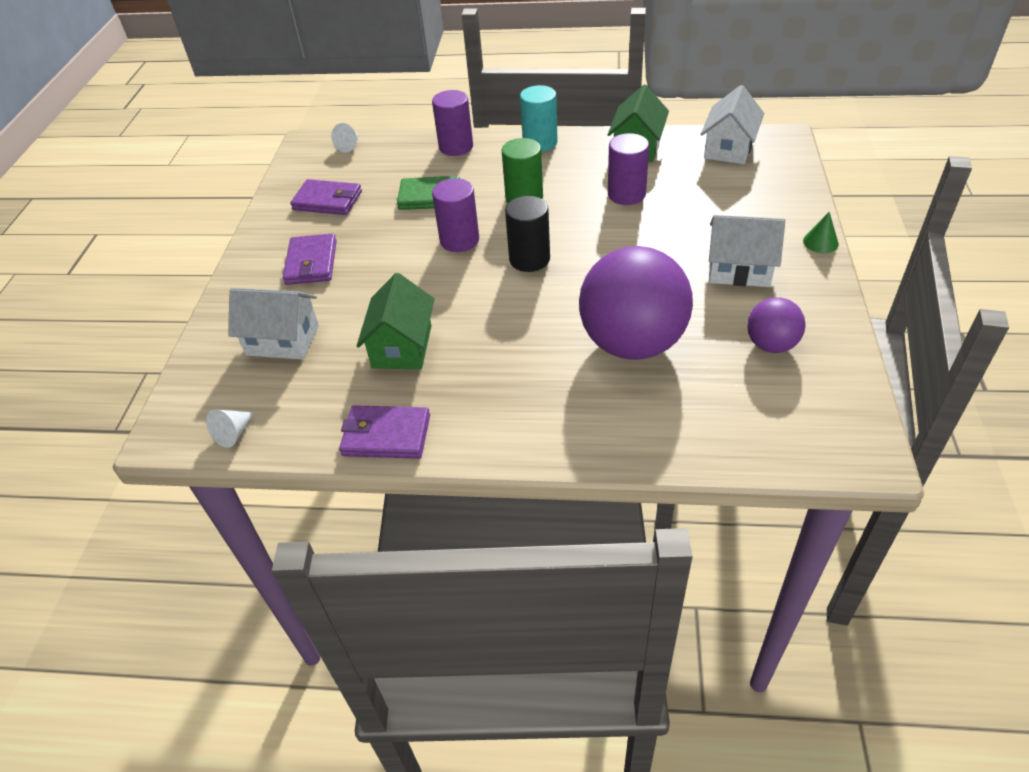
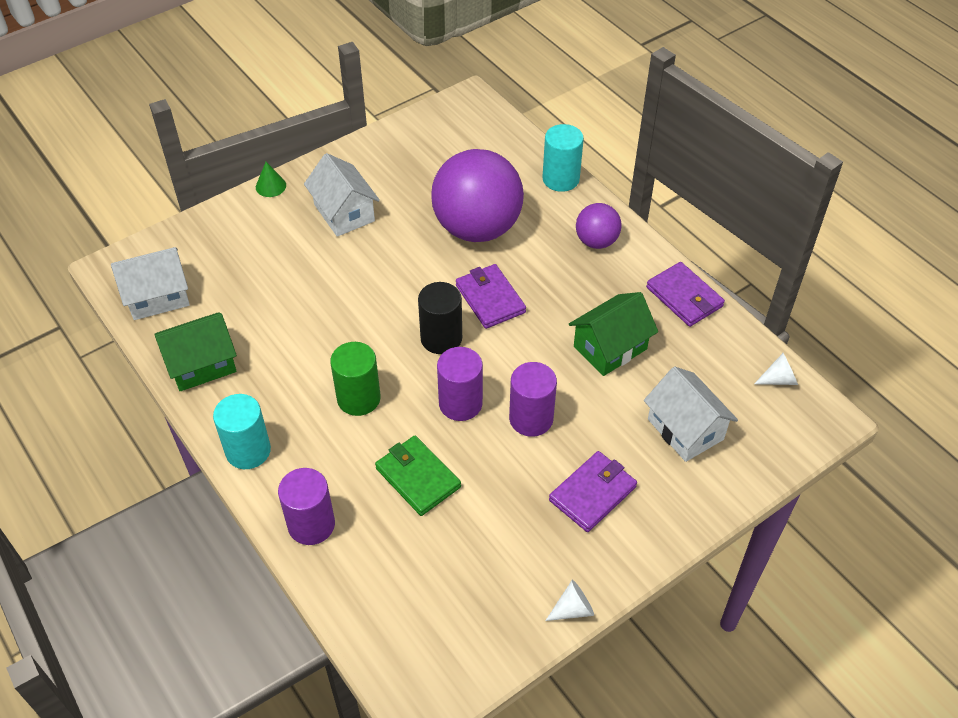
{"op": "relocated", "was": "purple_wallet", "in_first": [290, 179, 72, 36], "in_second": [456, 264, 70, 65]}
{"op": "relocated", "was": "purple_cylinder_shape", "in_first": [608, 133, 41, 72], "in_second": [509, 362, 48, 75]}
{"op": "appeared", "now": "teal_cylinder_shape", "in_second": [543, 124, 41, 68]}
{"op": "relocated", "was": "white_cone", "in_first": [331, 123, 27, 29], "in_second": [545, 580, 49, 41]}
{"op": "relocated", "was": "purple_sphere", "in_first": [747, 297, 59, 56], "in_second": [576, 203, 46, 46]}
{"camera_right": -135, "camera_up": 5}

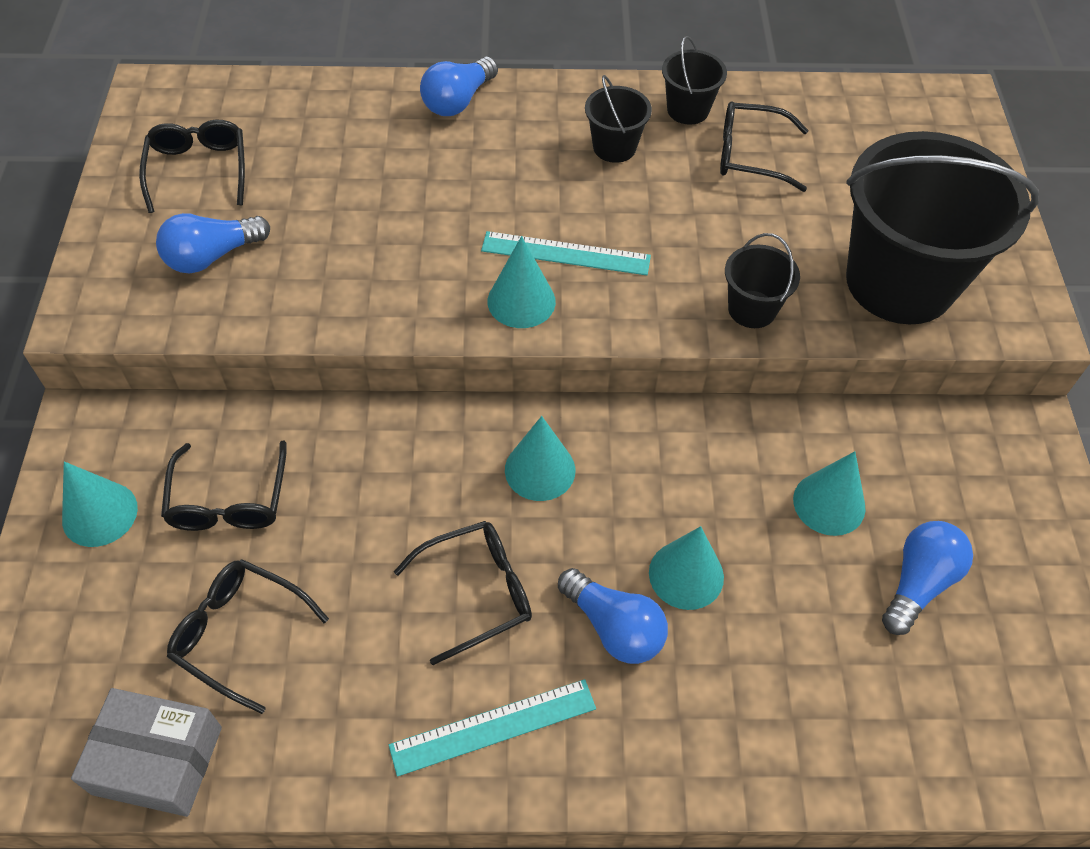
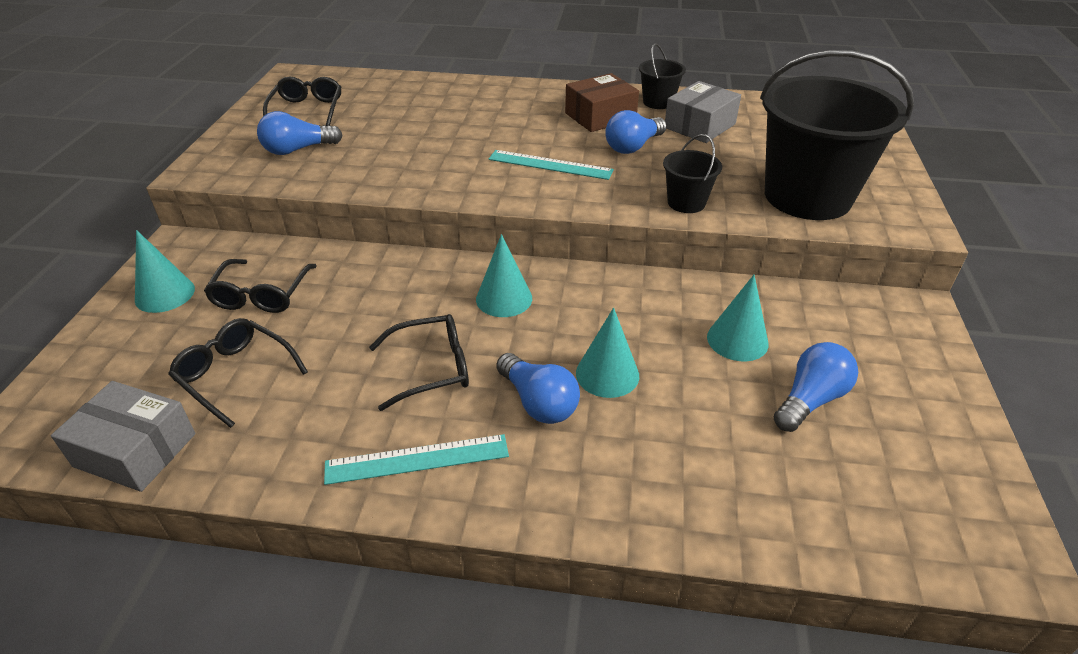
{"op": "exchanged", "was": "jet-black_pail", "now": "brown_parcel", "in_first": [585, 75, 67, 88], "in_second": [565, 73, 74, 59]}
{"op": "relocated", "was": "blue_lightbulb", "in_first": [420, 56, 78, 60], "in_second": [605, 110, 62, 44]}
{"op": "exchanged", "was": "jet-black_eyeglasses", "now": "ash-grey_parcel", "in_first": [720, 102, 88, 90], "in_second": [665, 81, 76, 62]}
{"op": "missing", "was": "teal_cone", "in_first": [488, 236, 68, 92]}
{"camera_right": 10, "camera_up": -15}

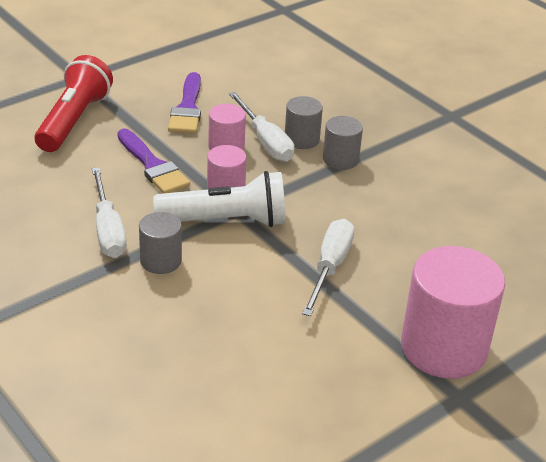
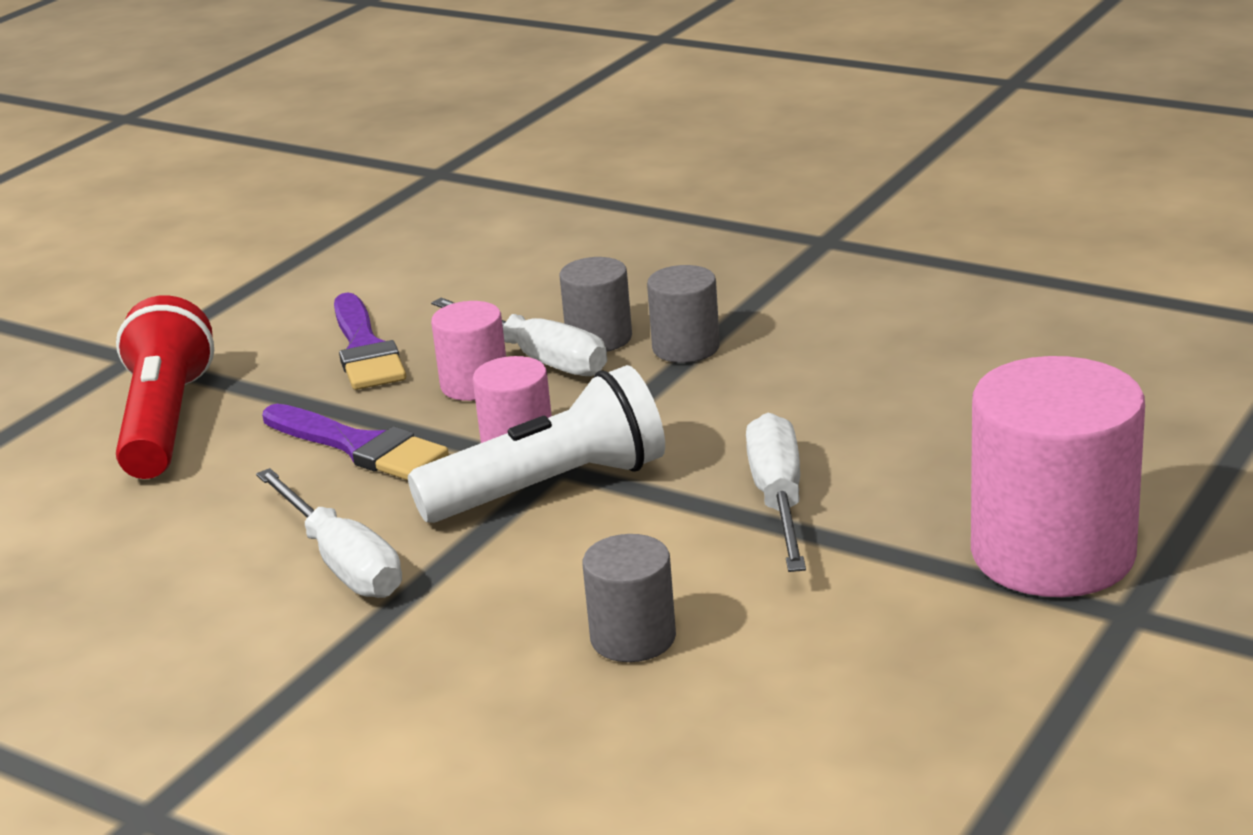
{"op": "relocated", "was": "ash-grey_cylinder_shape", "in_first": [139, 212, 43, 62], "in_second": [582, 534, 94, 128]}
{"camera_right": -15, "camera_up": -10}

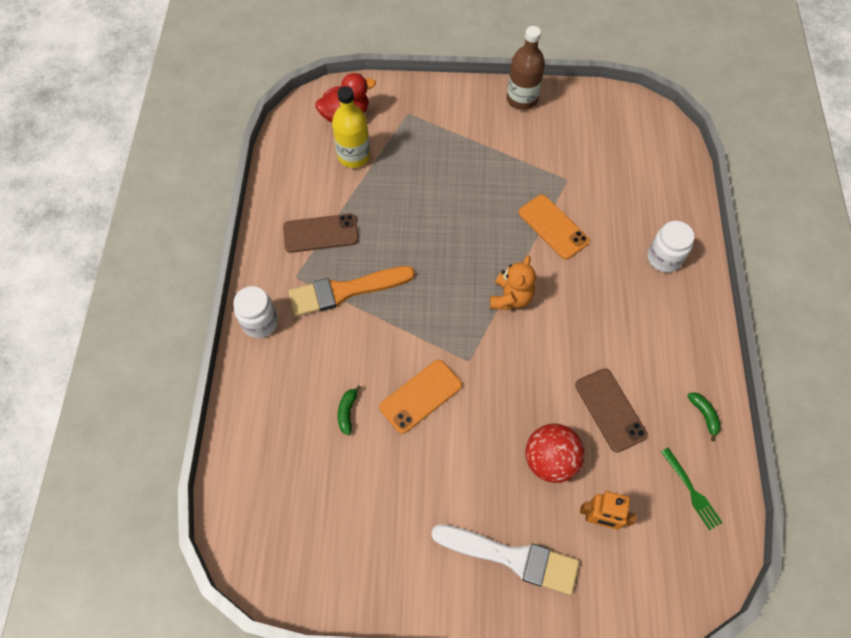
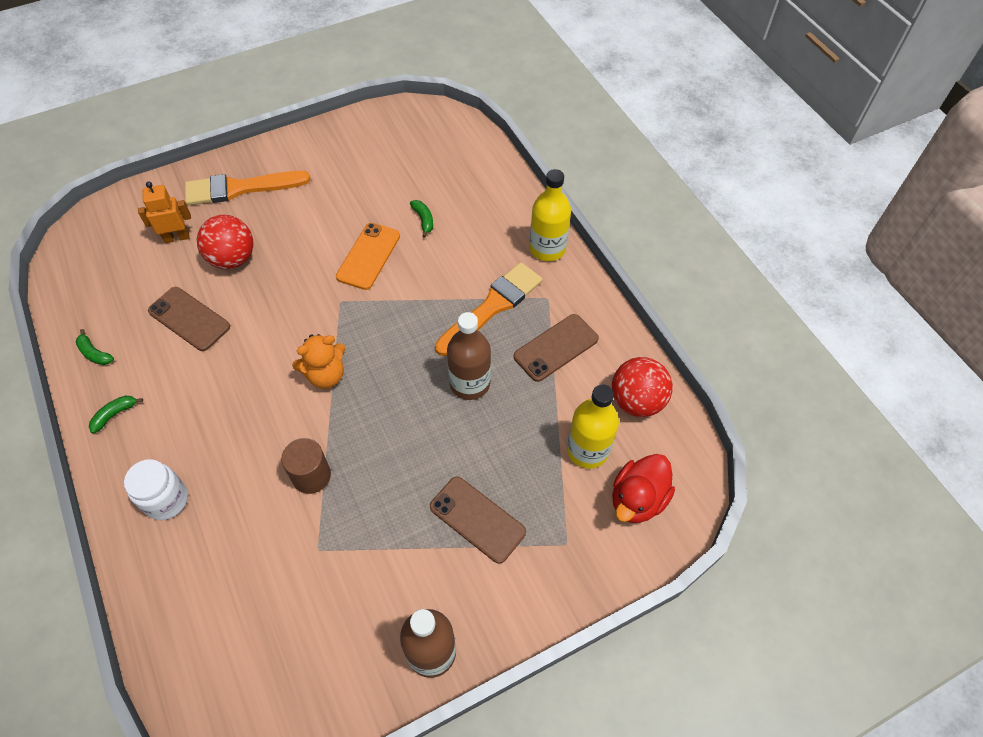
{"op": "appeared", "now": "green_banana", "in_second": [89, 396, 54, 37]}
{"op": "colour", "was": "white_brush", "now": "bright_orange_brush", "in_first": [431, 524, 148, 71], "in_second": [185, 171, 125, 34]}
{"op": "exchanged", "was": "bright_orange_phone", "now": "brown_cylinder_shape", "in_first": [519, 195, 71, 64], "in_second": [281, 438, 50, 56]}
{"op": "spun", "was": "bright_orange_teddy_bear", "in_first": [490, 255, 46, 55], "in_second": [292, 334, 54, 55], "clockwise": -105}
{"op": "appeared", "now": "brown_phone", "in_second": [430, 476, 96, 88]}
{"op": "appeared", "now": "brown_flask", "in_second": [447, 312, 44, 88]}
{"op": "exchanged", "was": "white_jar", "now": "bright_yellow_flask", "in_first": [233, 286, 45, 52], "in_second": [530, 169, 41, 92]}
{"op": "appeared", "now": "red_sphere", "in_second": [612, 357, 61, 60]}
{"op": "missing", "was": "green_fork", "in_first": [661, 448, 62, 82]}
{"camera_right": 150, "camera_up": -5}

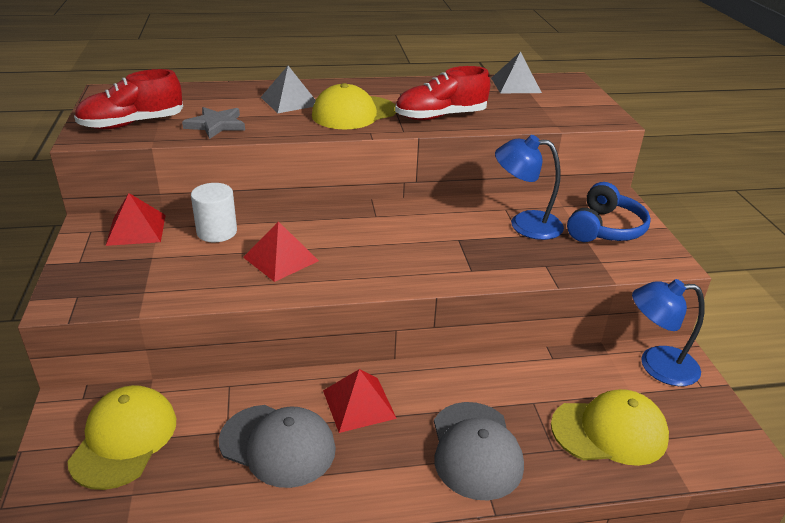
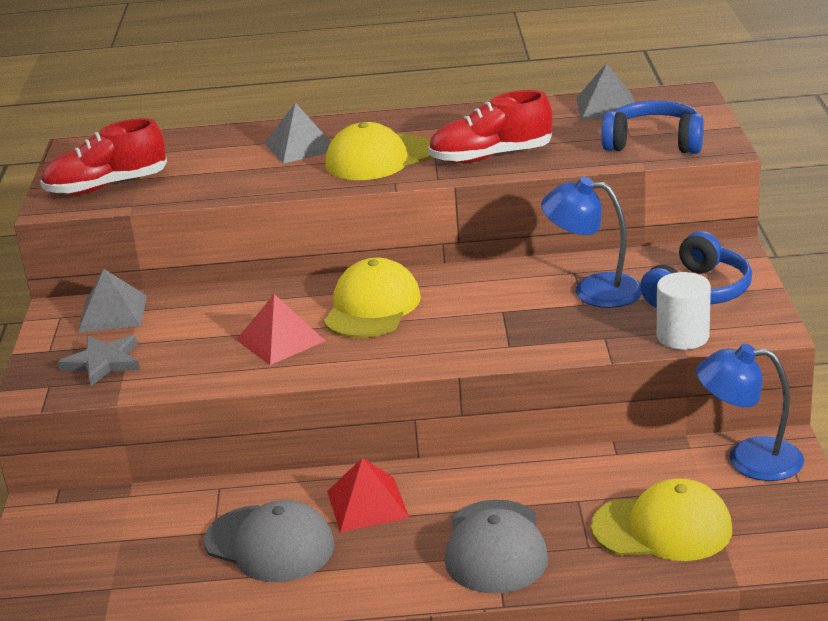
{"op": "relocated", "was": "ash-grey_star", "in_first": [182, 107, 63, 32], "in_second": [58, 335, 82, 51]}
{"op": "colour", "was": "red_solid_pyramid", "now": "ash-grey_solid_pyramid", "in_first": [106, 193, 60, 53], "in_second": [78, 269, 69, 63]}
{"op": "relocated", "was": "bright_yellow_peaked_cap", "in_first": [67, 385, 109, 105], "in_second": [324, 258, 97, 80]}
{"op": "appeared", "now": "blue_headset", "in_second": [601, 100, 103, 54]}
{"op": "relocated", "was": "white_cylinder_shape", "in_first": [191, 183, 46, 59], "in_second": [657, 272, 54, 78]}
{"camera_right": 10, "camera_up": -5}

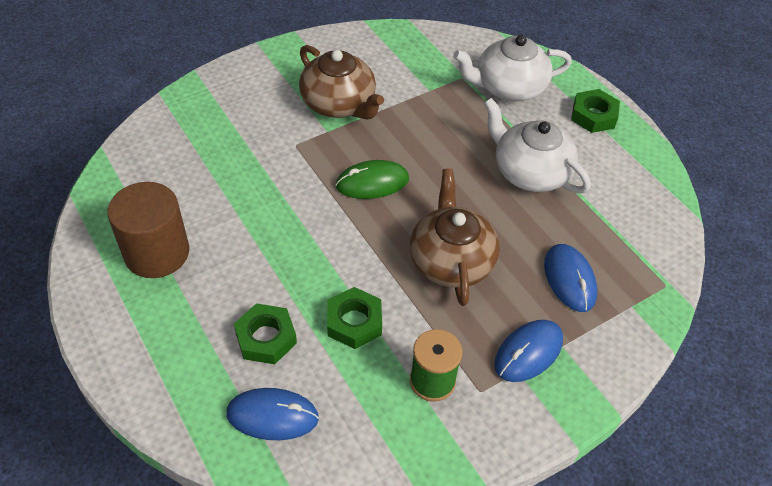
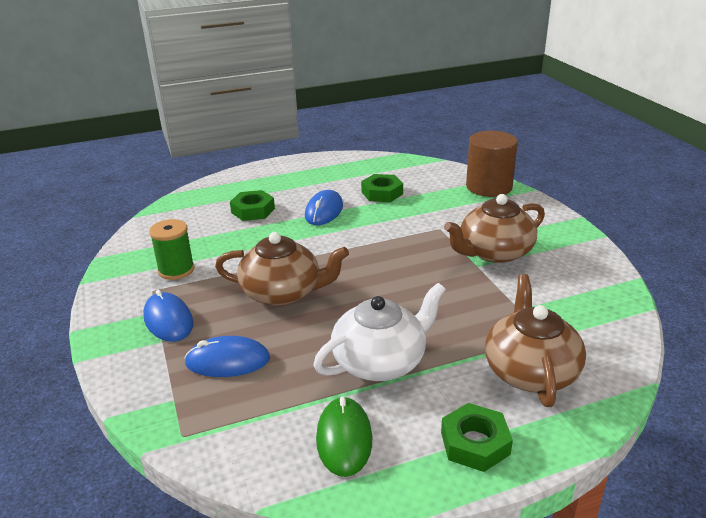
{"op": "relocated", "was": "blue_PC_mouse", "in_first": [226, 388, 93, 52], "in_second": [305, 190, 38, 35]}
{"op": "relocated", "was": "green_PC_mouse", "in_first": [336, 160, 73, 39], "in_second": [316, 397, 56, 80]}
{"op": "relocated", "was": "green_hexagon_nut", "in_first": [327, 287, 55, 62], "in_second": [361, 174, 42, 28]}
{"op": "relocated", "was": "brown_cylinder_shape", "in_first": [107, 182, 82, 96], "in_second": [466, 131, 52, 66]}
{"op": "colour", "was": "white_china_teapot", "now": "brown_china_teapot", "in_first": [453, 35, 119, 66], "in_second": [485, 274, 101, 133]}
{"camera_right": 105, "camera_up": -20}

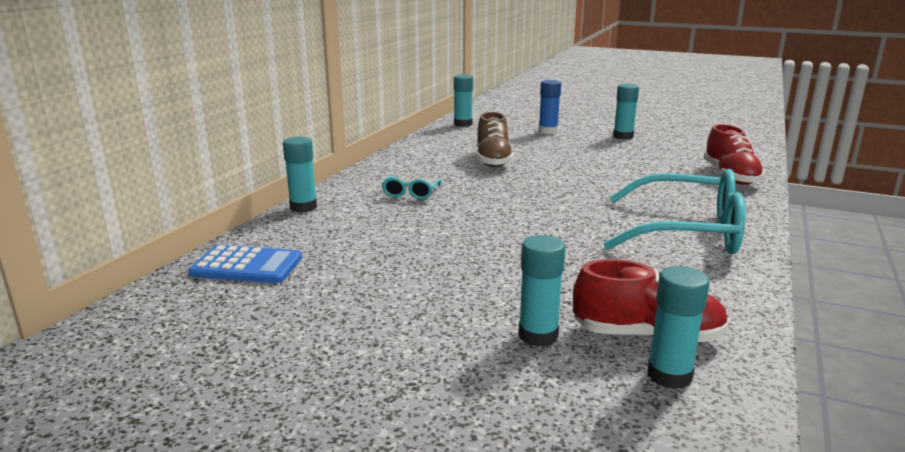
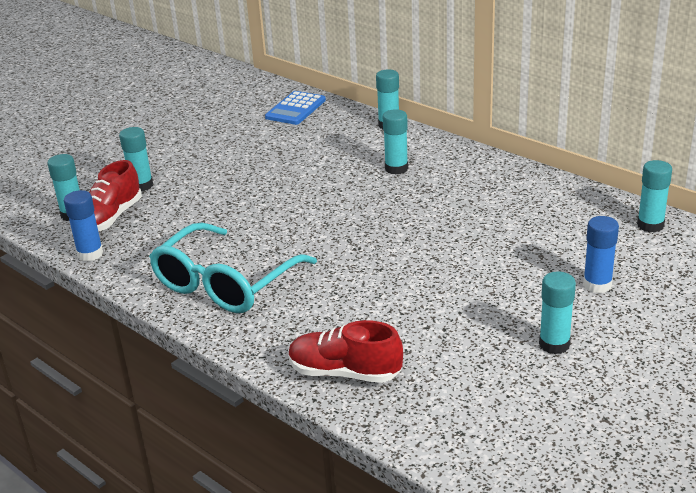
{"op": "appeared", "now": "blue_glue_stick", "in_second": [64, 190, 39, 71]}
{"op": "exchanged", "was": "teal_eyeglasses", "now": "teal_glue_stick", "in_first": [382, 176, 59, 23], "in_second": [383, 109, 25, 65]}
{"op": "missing", "was": "brown_lace-up_shoe", "in_first": [477, 112, 37, 55]}
{"camera_right": 110, "camera_up": 10}

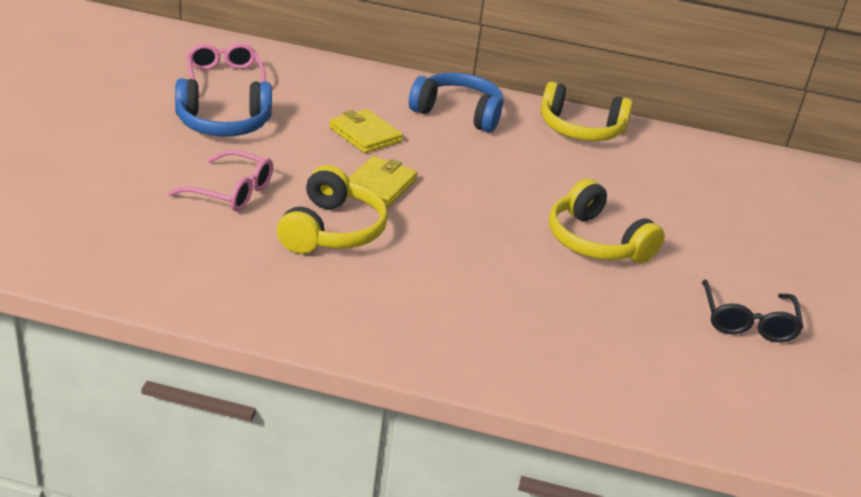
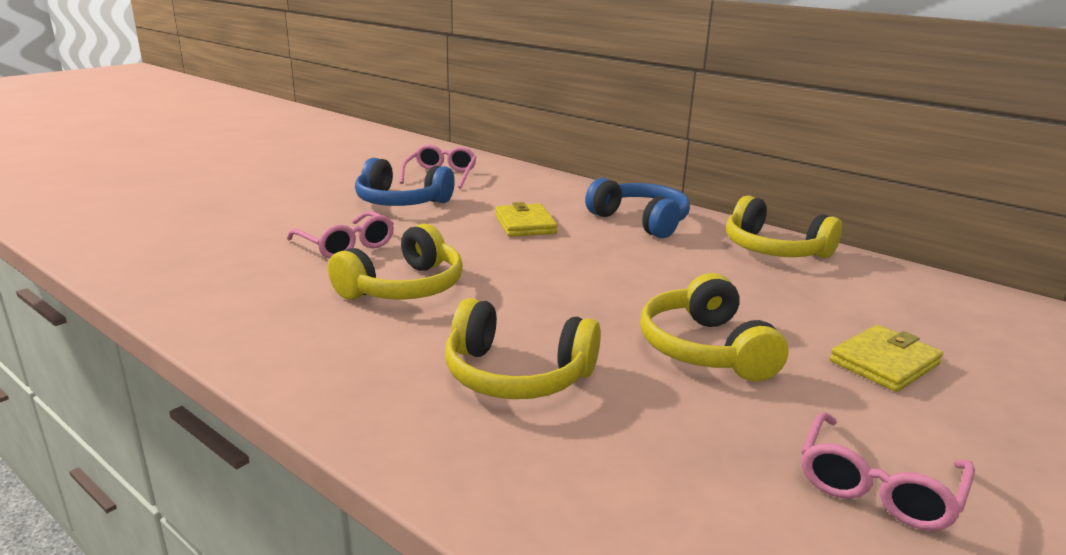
{"op": "appeared", "now": "bright_yellow_headset", "in_second": [445, 298, 156, 101]}
{"op": "colour", "was": "jet-black_eyeglasses", "now": "pink_eyeglasses", "in_first": [702, 280, 102, 62], "in_second": [801, 412, 174, 119]}
{"op": "relocated", "was": "bright_yellow_wallet", "in_first": [349, 156, 68, 51], "in_second": [830, 325, 113, 67]}
{"camera_right": 30, "camera_up": -10}

